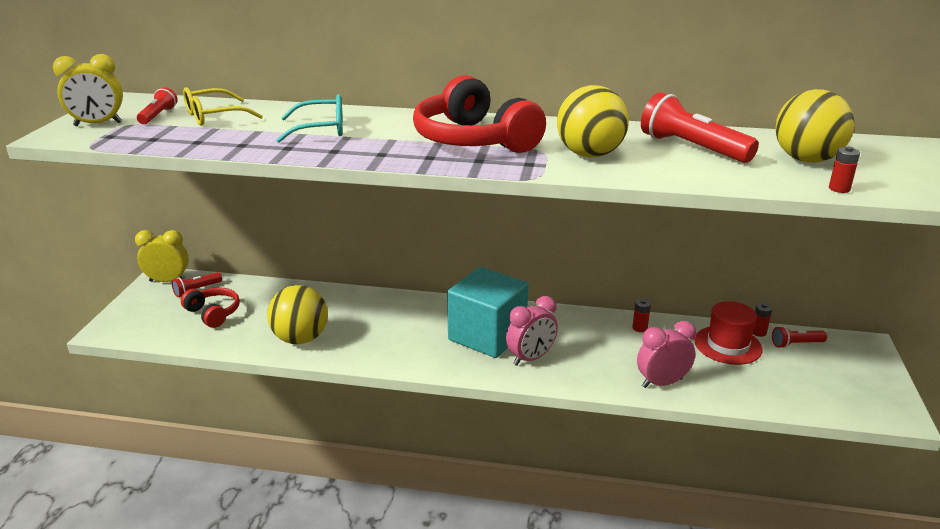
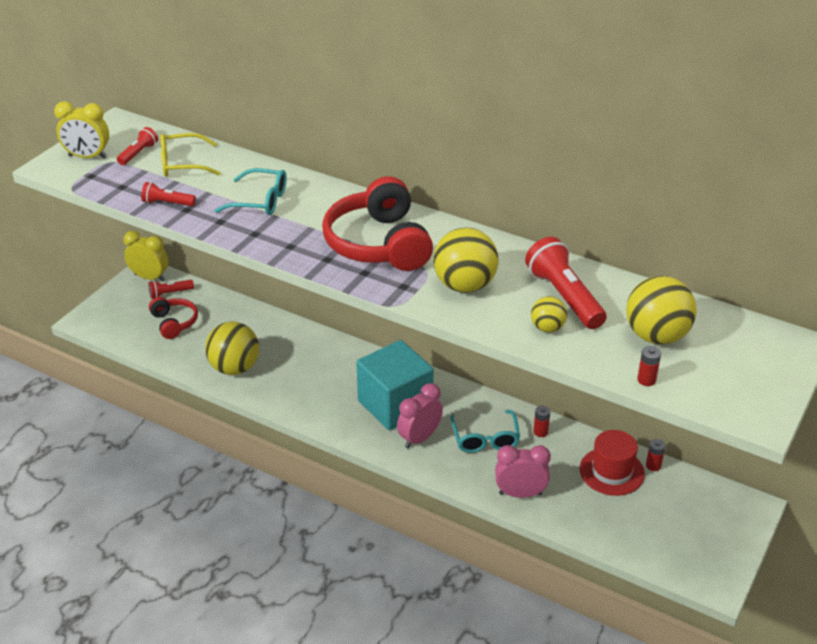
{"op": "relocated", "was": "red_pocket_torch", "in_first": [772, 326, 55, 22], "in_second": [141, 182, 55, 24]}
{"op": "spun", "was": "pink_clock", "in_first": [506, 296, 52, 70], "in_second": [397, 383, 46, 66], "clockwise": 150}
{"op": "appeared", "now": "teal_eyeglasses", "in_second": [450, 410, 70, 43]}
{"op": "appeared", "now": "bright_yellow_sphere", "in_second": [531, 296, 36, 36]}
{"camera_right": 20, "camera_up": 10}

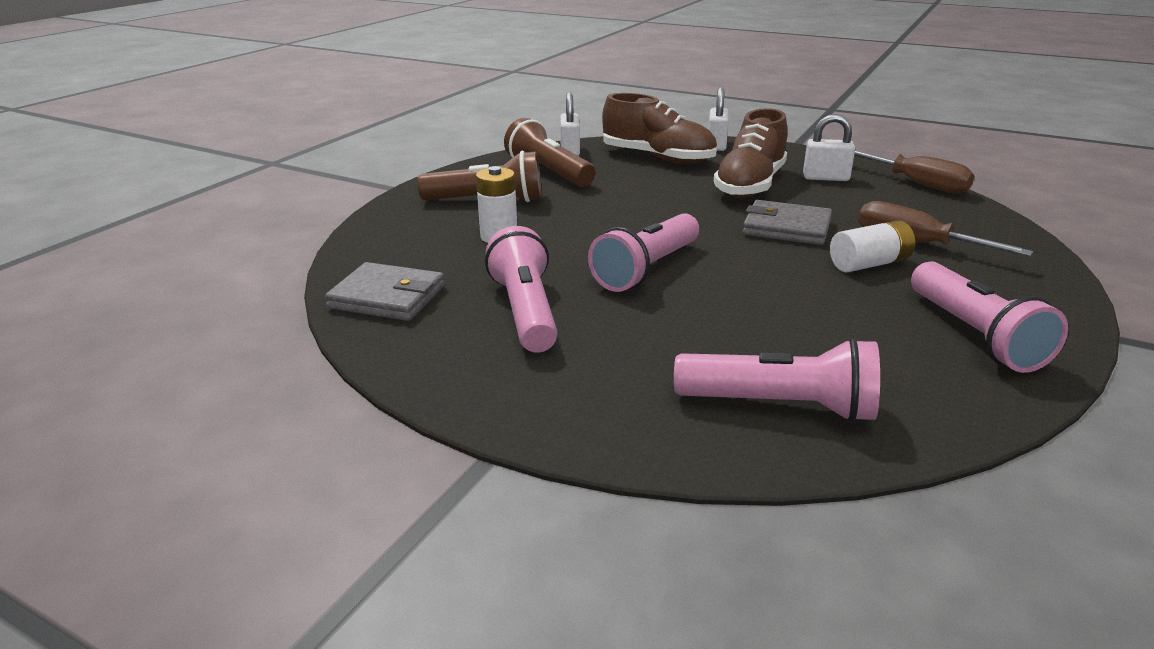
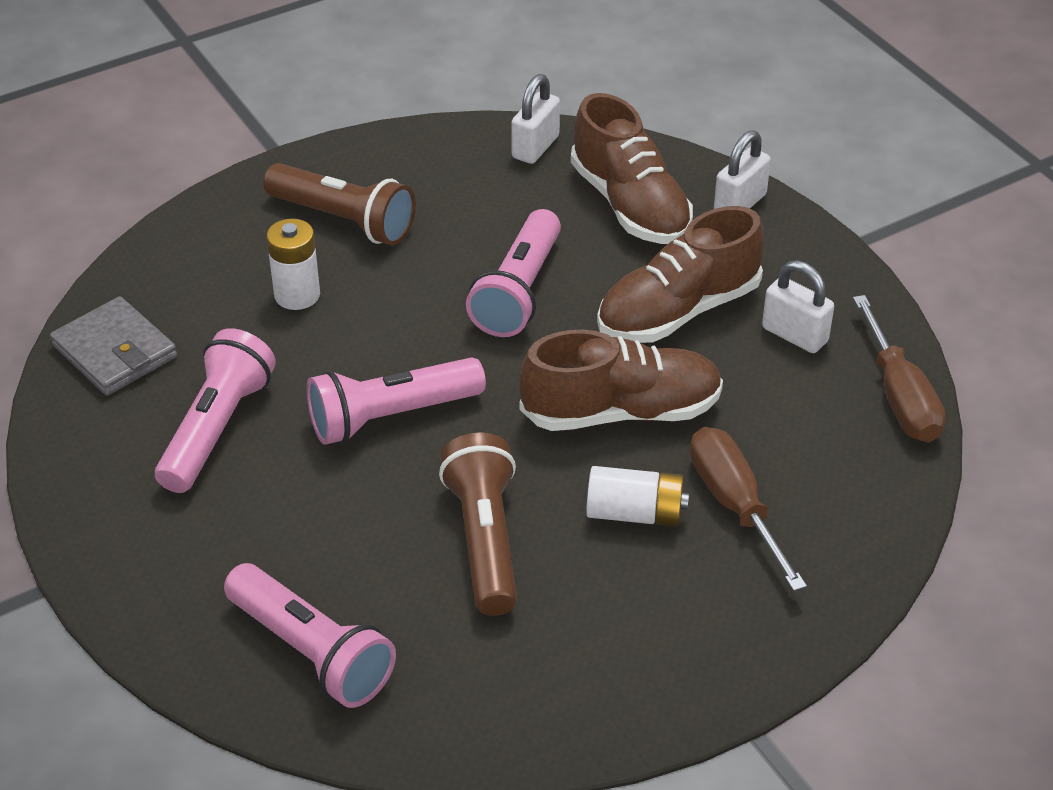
{"op": "relocated", "was": "brown_pocket_torch", "in_first": [504, 118, 91, 69], "in_second": [439, 432, 78, 184]}
{"op": "relocated", "was": "pink_pocket_torch", "in_first": [911, 261, 157, 112], "in_second": [466, 209, 95, 128]}
{"op": "exchanged", "was": "ash-grey_wallet", "now": "brown_lace-up_shoe", "in_first": [743, 200, 89, 45], "in_second": [519, 330, 204, 101]}
{"camera_right": 30, "camera_up": 15}

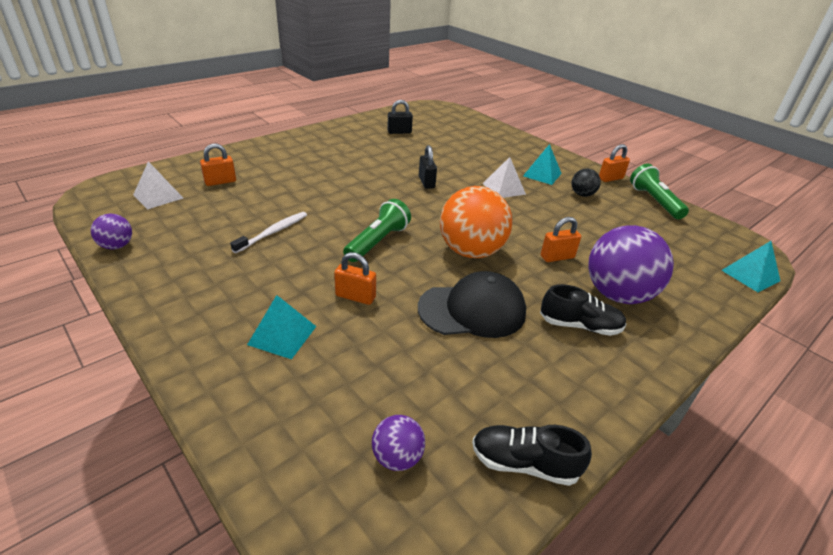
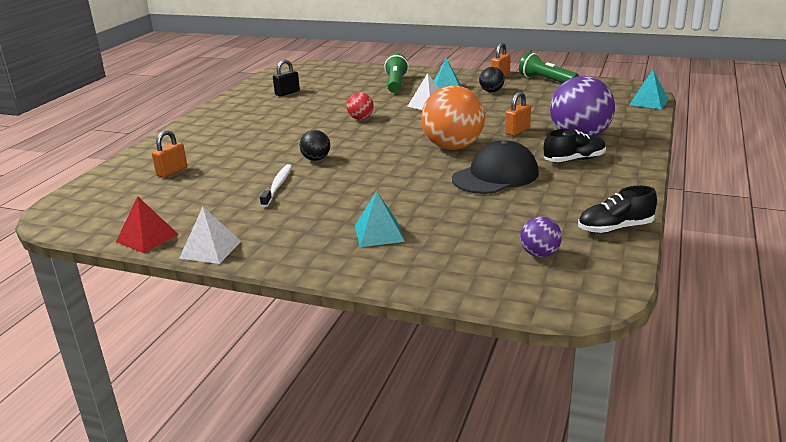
{"op": "exchanged", "was": "purple_sphere", "now": "red_solid_pyramid", "in_first": [91, 214, 41, 36], "in_second": [116, 196, 63, 57]}
{"op": "relocated", "was": "white_solid_pyramid", "in_first": [133, 161, 50, 49], "in_second": [179, 207, 62, 57]}
{"op": "appeared", "now": "jet-black_sphere", "in_second": [300, 130, 30, 31]}
{"op": "exchanged", "was": "jet-black_small_lock", "now": "red_sphere", "in_first": [419, 145, 18, 44], "in_second": [347, 92, 27, 28]}
{"op": "relocated", "was": "green_pocket_torch", "in_first": [343, 199, 68, 63], "in_second": [384, 54, 25, 39]}
{"op": "missing", "was": "bright_orange_small_lock", "in_first": [334, 252, 42, 53]}
{"camera_right": -25, "camera_up": -10}

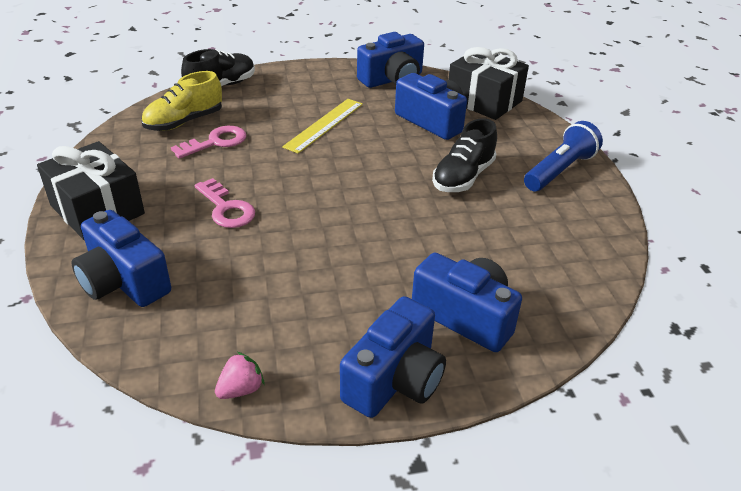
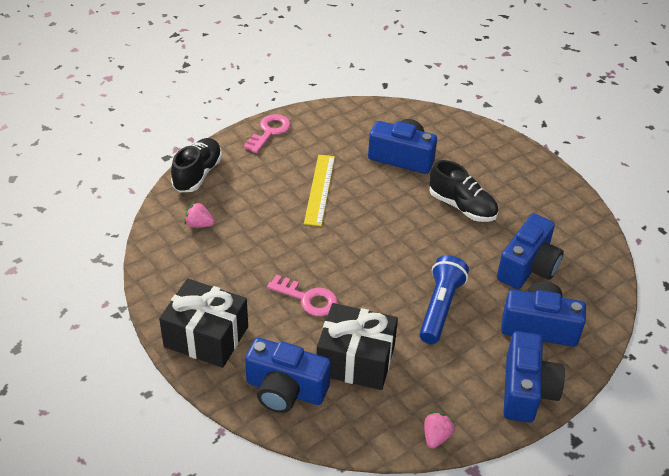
{"op": "exchanged", "was": "bright_yellow_lace-up_shoe", "now": "pink_strawberry", "in_first": [141, 71, 81, 60], "in_second": [185, 202, 30, 26]}
{"op": "relocated", "was": "pink_latchkey", "in_first": [171, 126, 75, 33], "in_second": [244, 114, 47, 39]}
{"op": "relocated", "was": "jet-black_present", "in_first": [448, 47, 81, 73], "in_second": [317, 303, 81, 87]}
{"op": "relocated", "was": "blue_pocket_torch", "in_first": [524, 121, 79, 71], "in_second": [419, 255, 50, 89]}
{"op": "spun", "was": "jet-black_lace-up_shoe", "in_first": [432, 118, 65, 74], "in_second": [429, 160, 69, 62], "clockwise": -60}
{"op": "relocated", "was": "blue_compact_camera", "in_first": [357, 32, 67, 56], "in_second": [497, 214, 67, 75]}
{"camera_right": -25, "camera_up": 5}

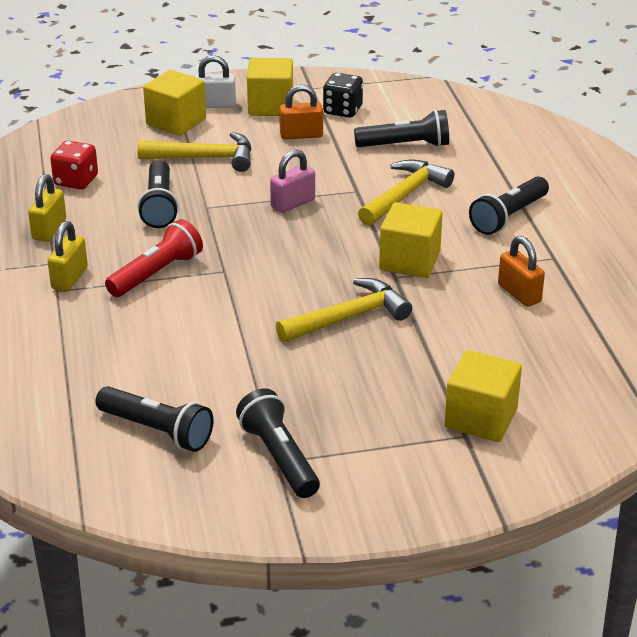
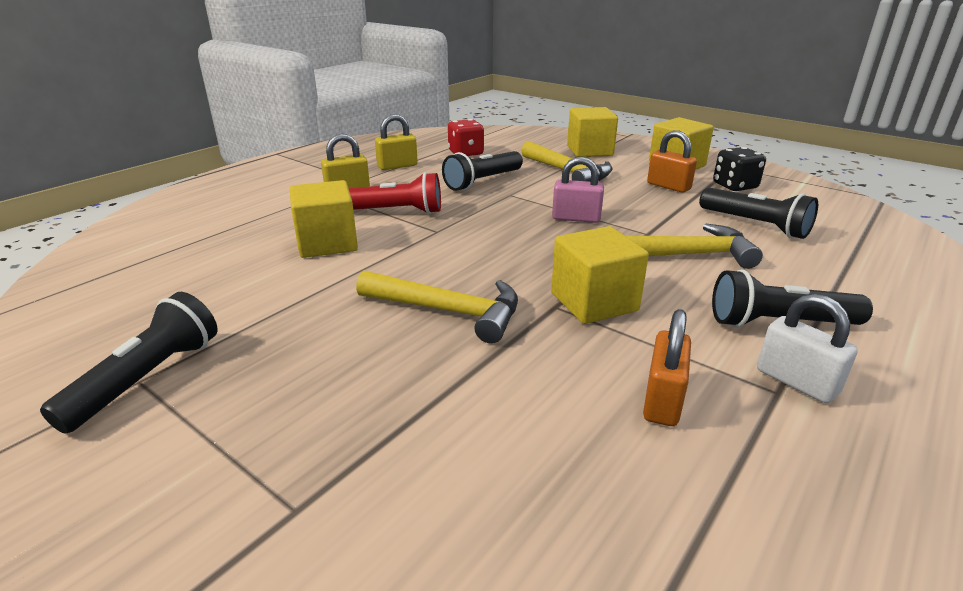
{"op": "relocated", "was": "bright_yellow_cube", "in_first": [444, 350, 78, 92], "in_second": [290, 180, 68, 78]}
{"op": "relocated", "was": "white_small_lock", "in_first": [194, 55, 42, 53], "in_second": [757, 294, 101, 109]}
{"op": "missing", "was": "jet-black_pocket_torch", "in_first": [95, 386, 119, 66]}
{"camera_right": 50, "camera_up": -5}

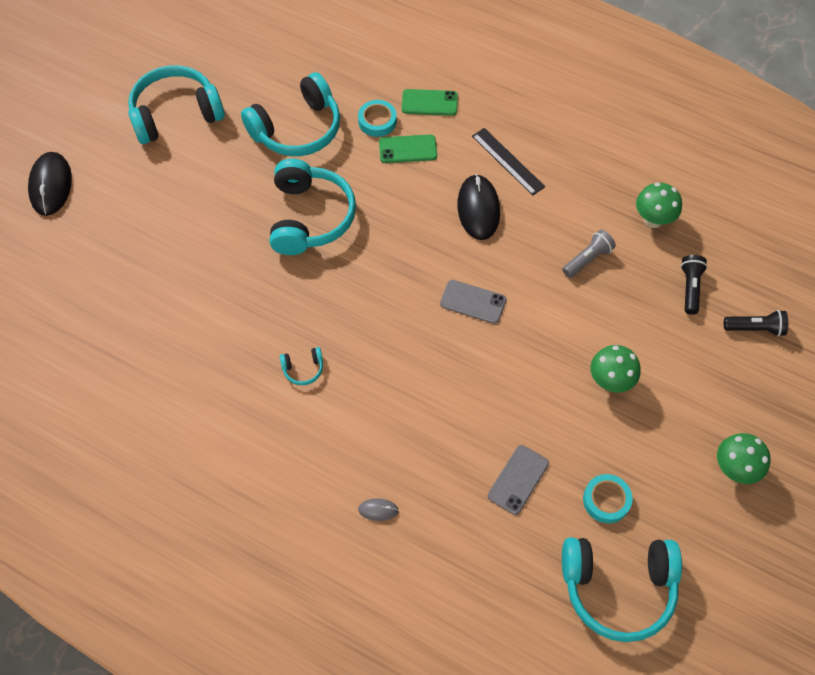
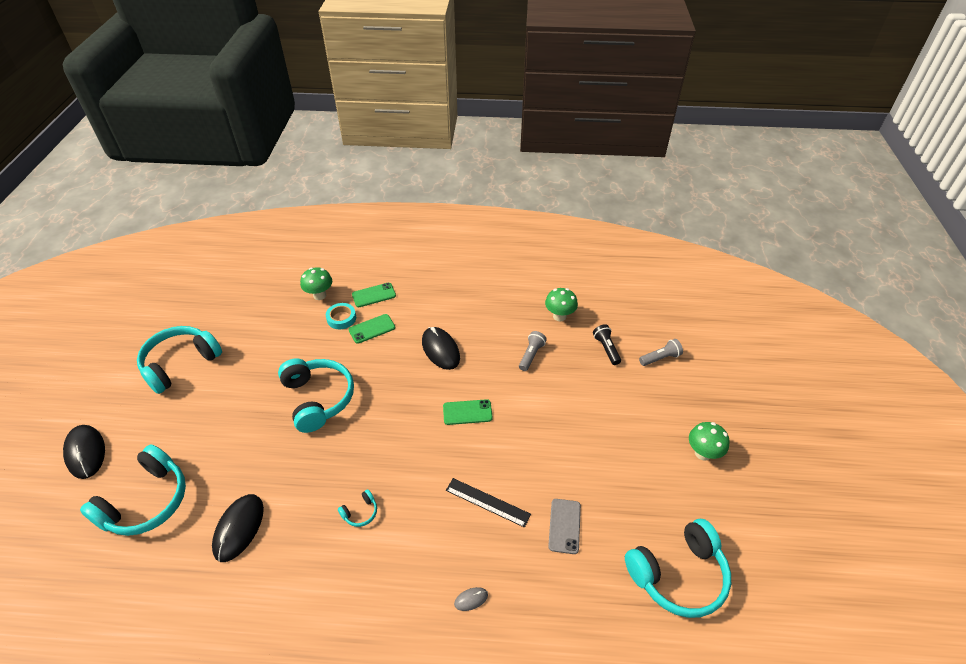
{"op": "relocated", "was": "teal_headset", "in_first": [241, 72, 99, 84], "in_second": [80, 444, 106, 92]}
{"op": "appeared", "now": "jet-black_PC_mouse", "in_second": [212, 494, 52, 68]}
{"op": "relocated", "was": "green_mushroom", "in_first": [590, 345, 50, 48], "in_second": [300, 267, 32, 33]}
{"op": "colour", "was": "ash-grey_phone", "now": "green_phone", "in_first": [440, 280, 66, 44], "in_second": [443, 399, 50, 26]}
{"op": "relocated", "was": "jet-black_ruler", "in_first": [472, 128, 73, 67], "in_second": [446, 478, 85, 50]}
{"op": "colour", "was": "jet-black_pocket_torch", "now": "ash-grey_pocket_torch", "in_first": [724, 310, 64, 26], "in_second": [639, 339, 44, 27]}
{"op": "missing", "was": "teal_sticky_tape", "in_first": [583, 474, 49, 49]}
{"camera_right": -25, "camera_up": -15}

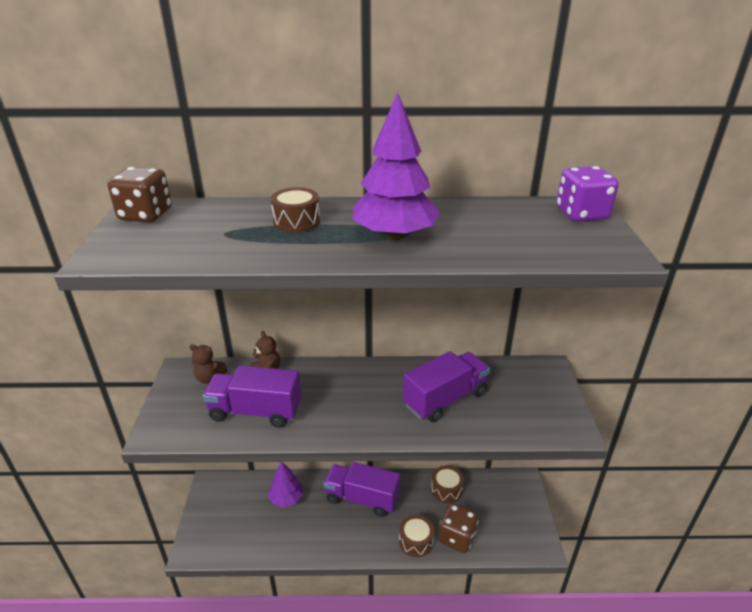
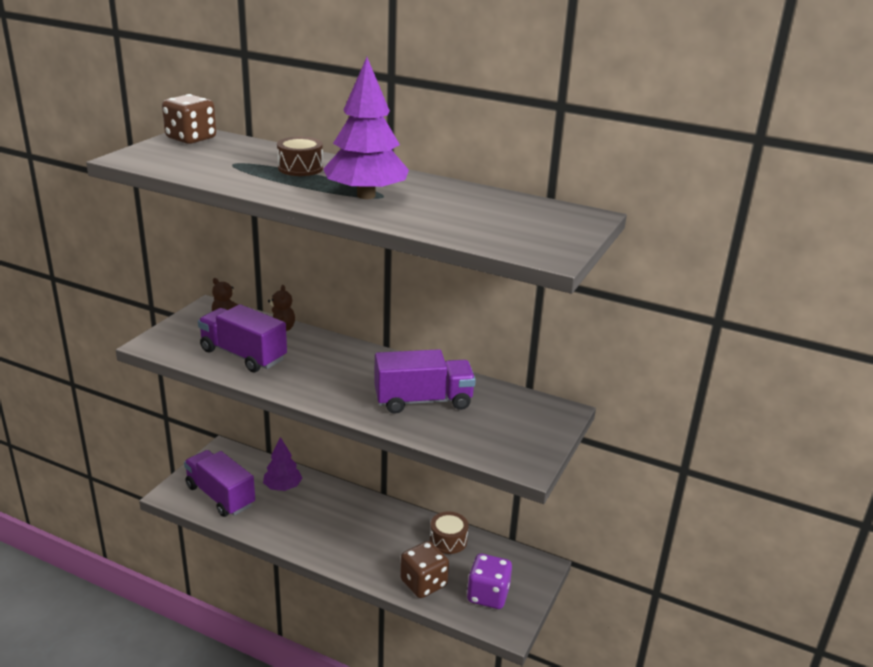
{"op": "relocated", "was": "purple_toy_truck", "in_first": [324, 462, 76, 55], "in_second": [184, 450, 71, 67]}
{"op": "relocated", "was": "purple_die", "in_first": [556, 166, 63, 56], "in_second": [467, 554, 45, 55]}
{"op": "missing", "was": "brown_drum", "in_first": [399, 515, 35, 42]}
{"camera_right": 25, "camera_up": -5}

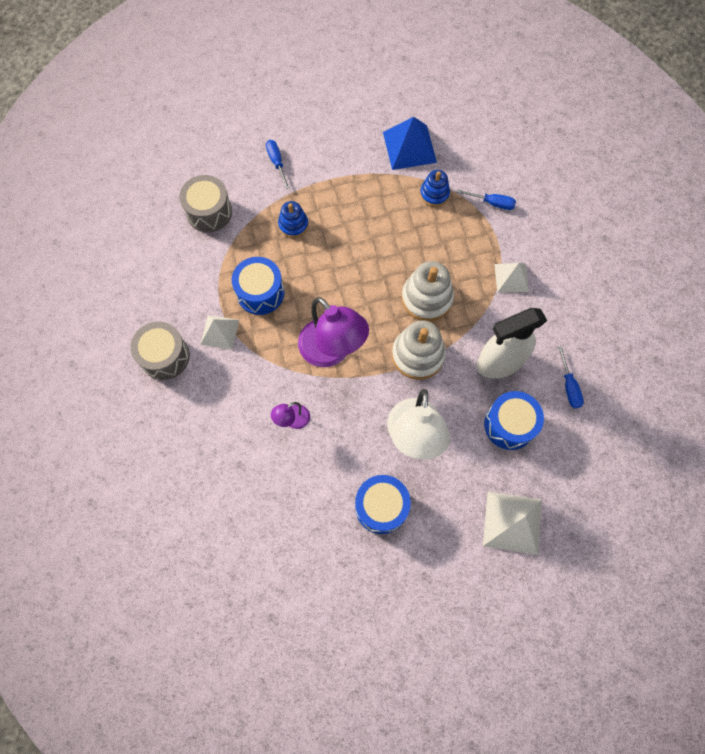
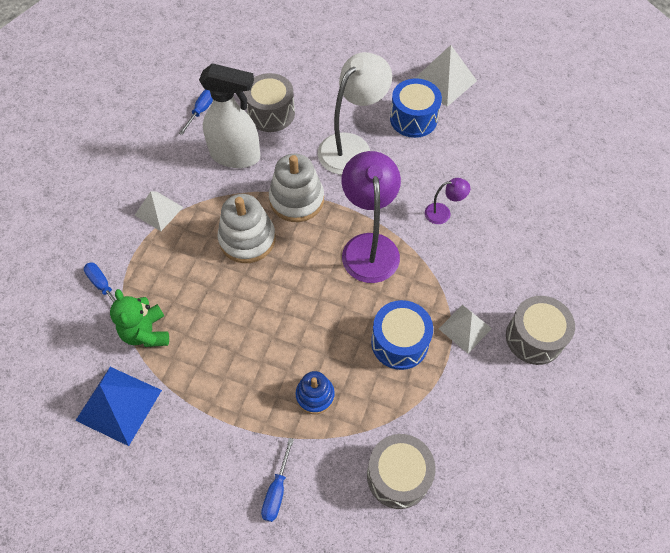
{"op": "exchanged", "was": "blue_stacking_rings", "now": "green_teddy_bear", "in_first": [420, 170, 30, 37], "in_second": [110, 289, 59, 58]}
{"op": "colour", "was": "blue_drum", "now": "ash-grey_drum", "in_first": [484, 391, 60, 59], "in_second": [244, 73, 51, 59]}
{"op": "relocated", "was": "white_solid_pyramid", "in_first": [483, 491, 59, 64], "in_second": [414, 45, 63, 62]}
{"camera_right": -145, "camera_up": -10}

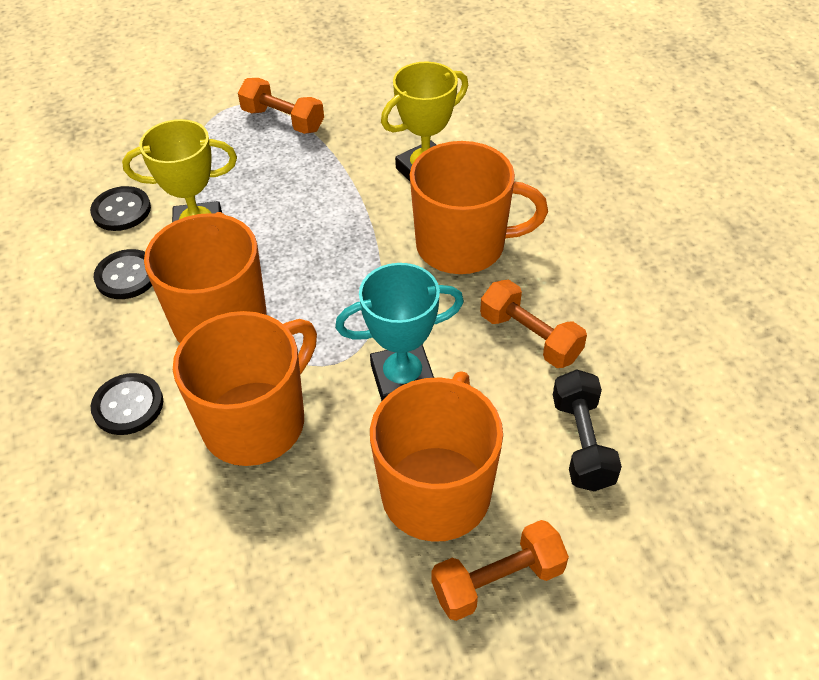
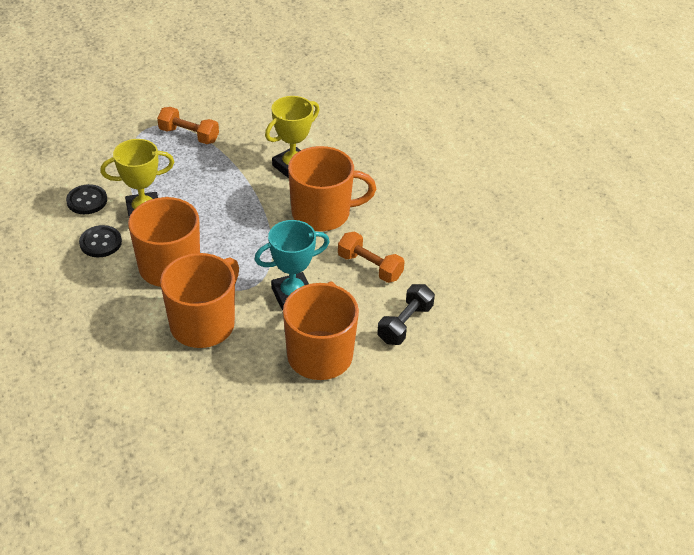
{"op": "spun", "was": "jet-black_hand_weight", "in_first": [553, 370, 69, 121], "in_second": [377, 284, 58, 61], "clockwise": 45}
{"op": "missing", "was": "jet-black_sewing_button", "in_first": [91, 373, 72, 62]}
{"op": "missing", "was": "bright_orange_hand_weight", "in_first": [431, 520, 138, 101]}
{"camera_right": -10, "camera_up": -5}

